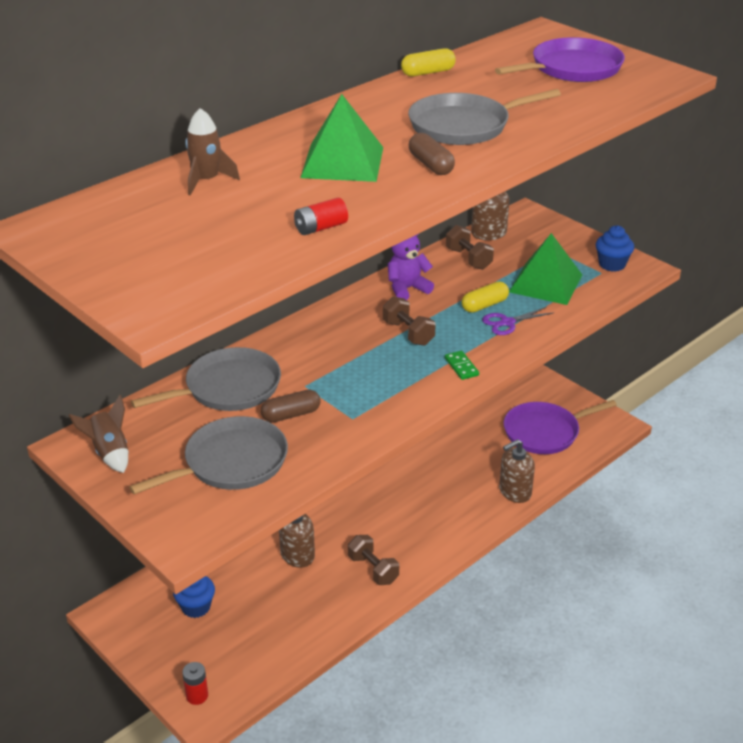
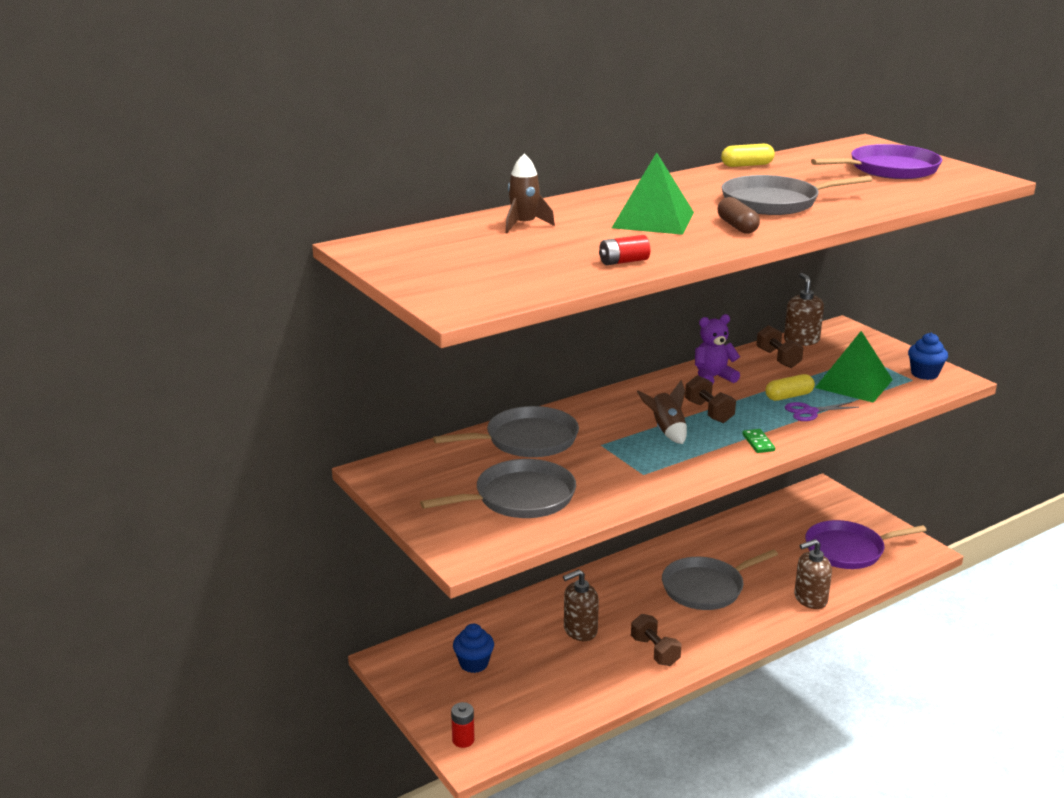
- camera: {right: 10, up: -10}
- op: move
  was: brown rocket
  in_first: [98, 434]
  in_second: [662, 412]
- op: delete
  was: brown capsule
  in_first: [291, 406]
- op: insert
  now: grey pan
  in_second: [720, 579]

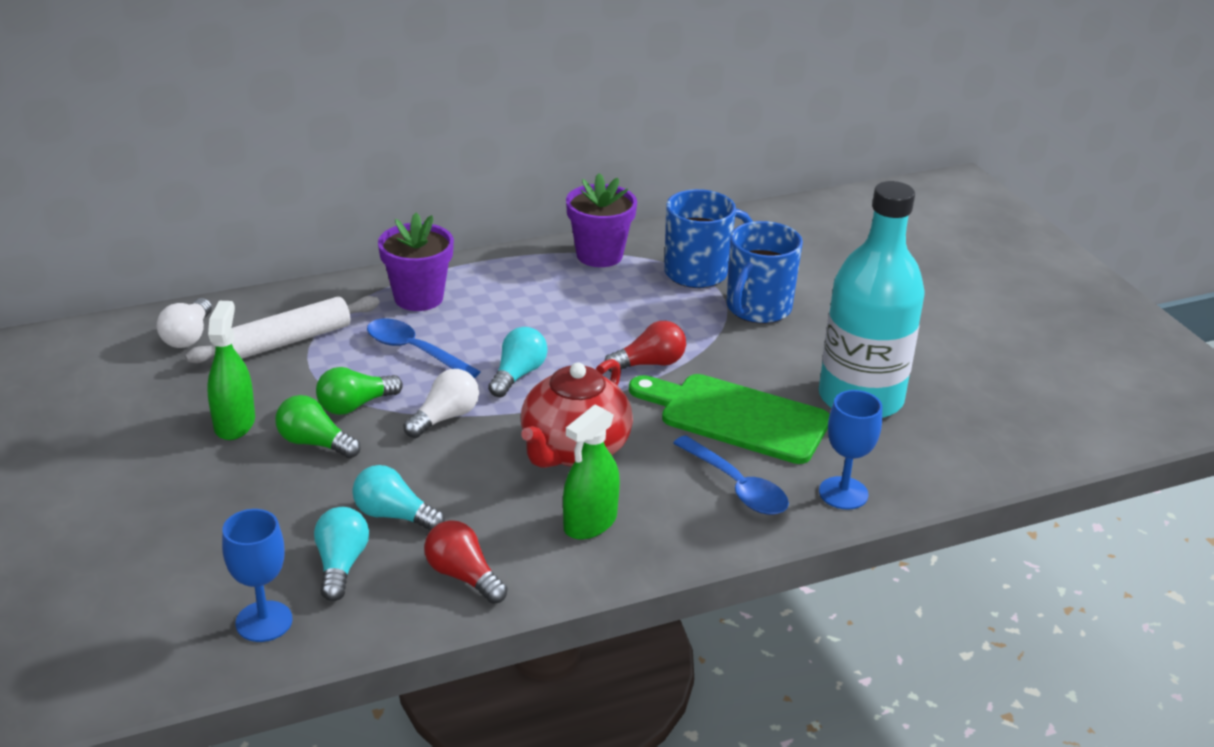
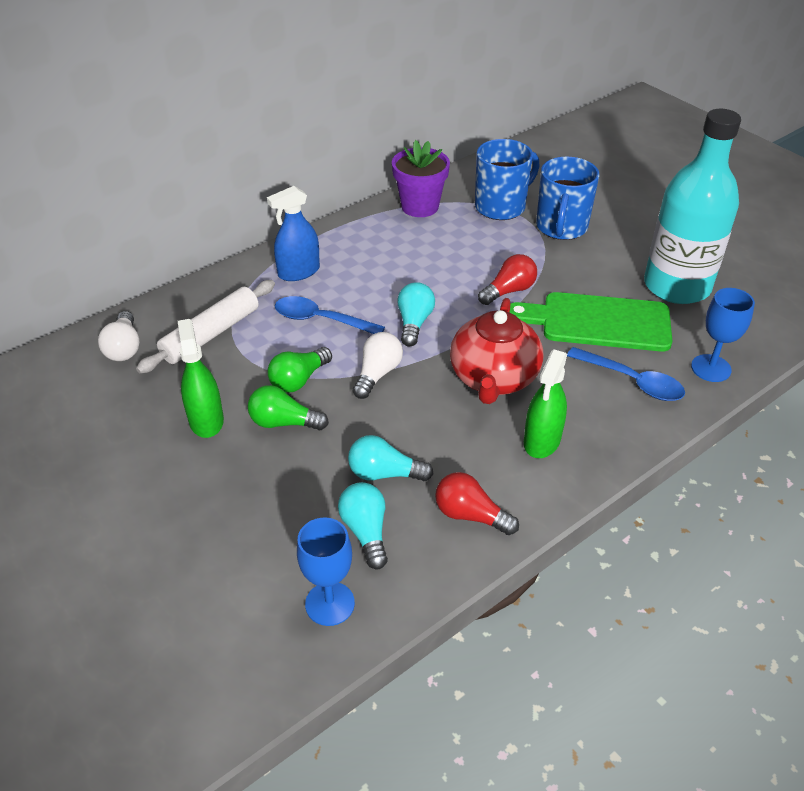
- camera: {right: -15, up: 10}
- op: replace
  was: purple flower pot
  now: blue spray bottle
  in_first: [416, 262]
  in_second: [293, 233]

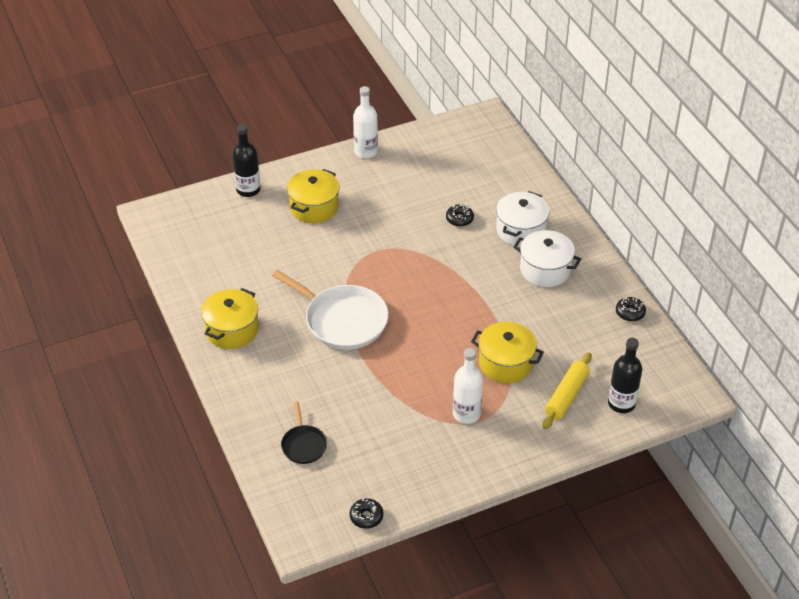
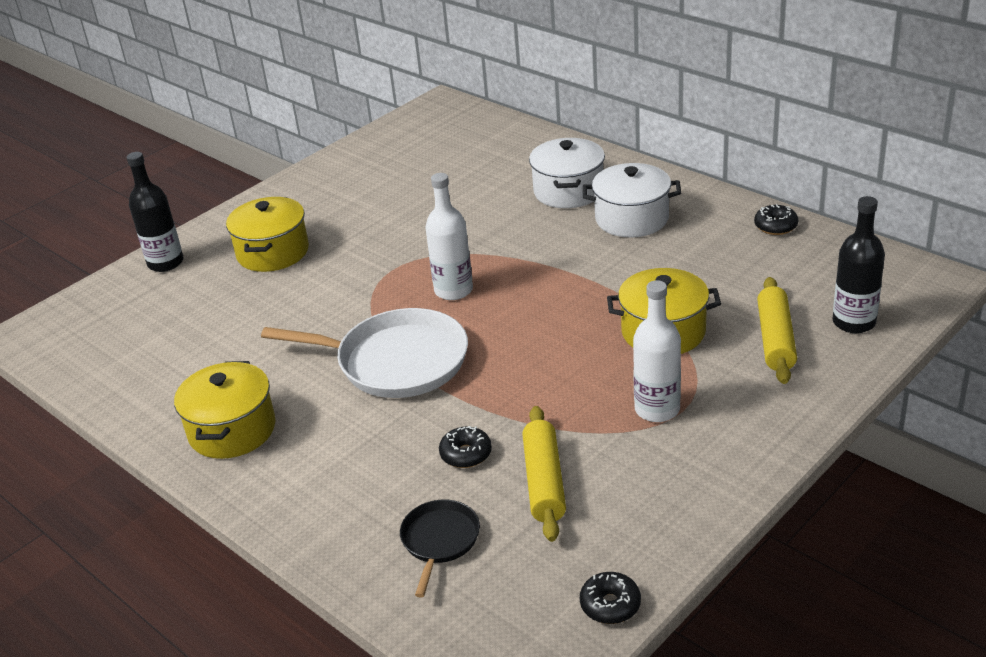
- camera: {right: -20, up: -10}
- op: rotate
  was: black pan
  in_first: [304, 432]
  in_second: [440, 549]
  clockwise: -135
- op: move
  was: white bottle
  in_first: [365, 122]
  in_second: [449, 236]
- op: move
  was: black donut
  in_first: [460, 215]
  in_second: [465, 447]
- op: insert
  now: yellow rolling pin
  in_second: [544, 474]

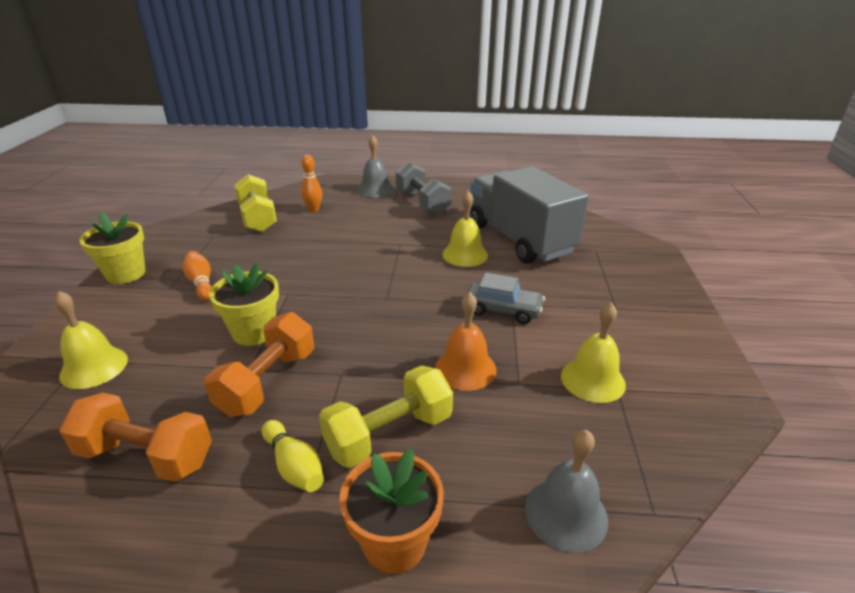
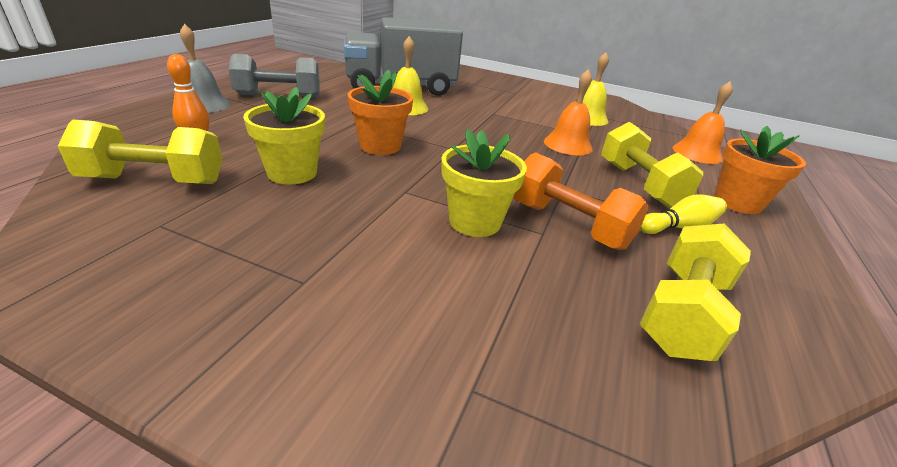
- camera: {right: -75, up: 0}
- op: delete
  was: yellow bell
  in_first: [91, 340]
- op: recolor
  was: orange dumbbell
  now: yellow dumbbell
  in_first: [135, 437]
  in_second: [695, 292]
- op: move
  was: yellow flower pot
  in_first: [112, 248]
  in_second: [284, 136]
- op: delete
  was: orange bowling pin
  in_first: [197, 276]
- op: delete
  was: grey car
  in_first: [506, 298]
- op: recolor
  was: grey bell
  now: orange bell
  in_first: [566, 491]
  in_second: [703, 122]
- op: insert
  now: orange flower pot
  in_second: [380, 112]

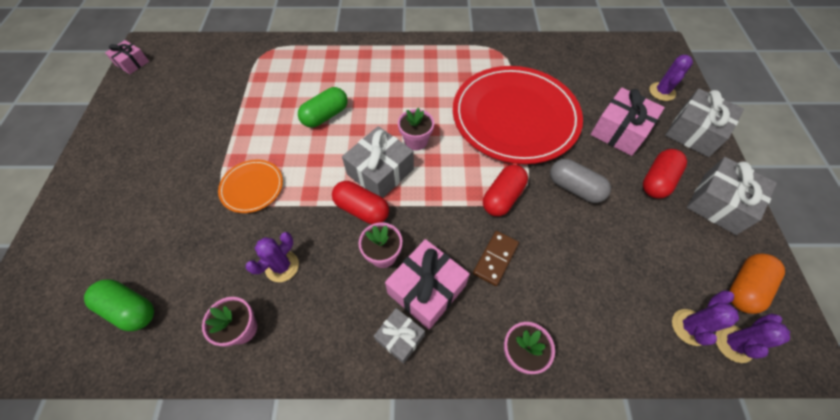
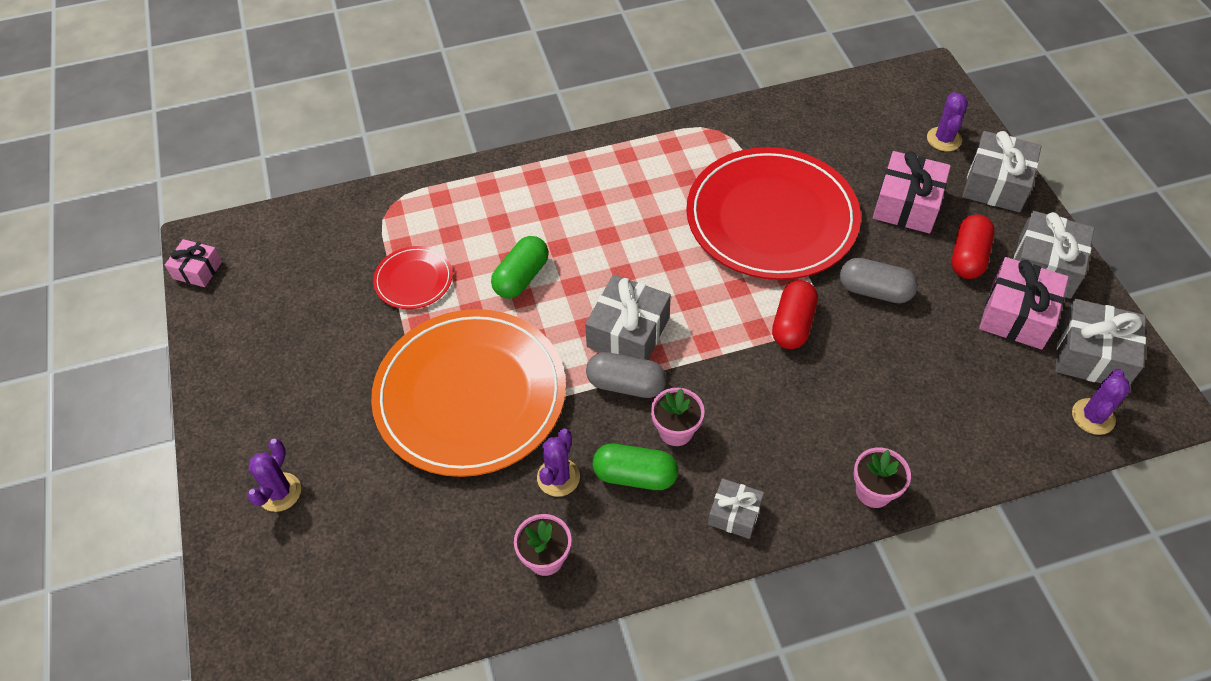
- camera: {right: -15, up: -5}
- op: move
  was: green capsule
  in_first: [119, 305]
  in_second: [635, 467]
- op: resize
  was: orange plate
  in_first: [250, 186]
  in_second: [468, 393]
  ratio: 2.25
- op: recolor
  was: red capsule
  now: grey capsule
  in_first: [360, 202]
  in_second: [626, 375]
- op: move
  was: pink gift
  in_first: [427, 284]
  in_second: [1024, 303]
- op: delete
  was: pink flower pot
  in_first: [416, 129]
- op: delete
  was: brown domino
  in_first: [496, 258]
- op: move
  was: purple cactus
  in_first: [705, 318]
  in_second: [274, 475]
- op: replace
  was: orange capsule
  now: grey gift
  in_first: [757, 284]
  in_second: [1100, 342]
- op: insert
  now: red plate
  in_second: [413, 277]

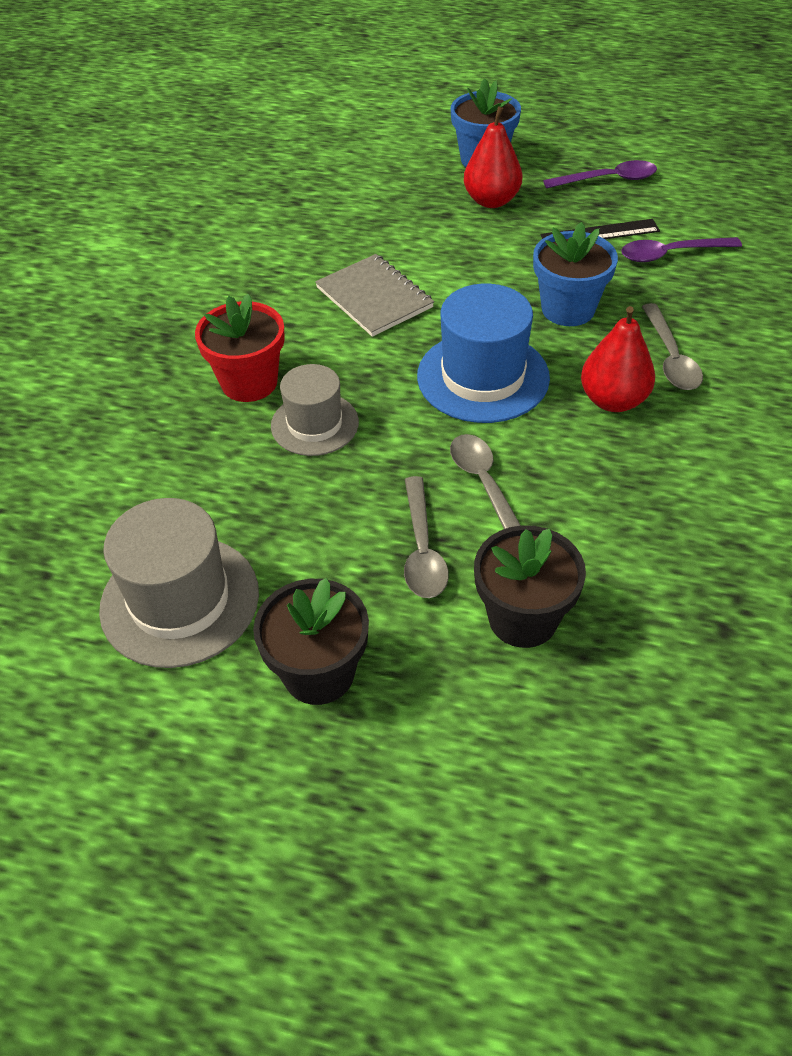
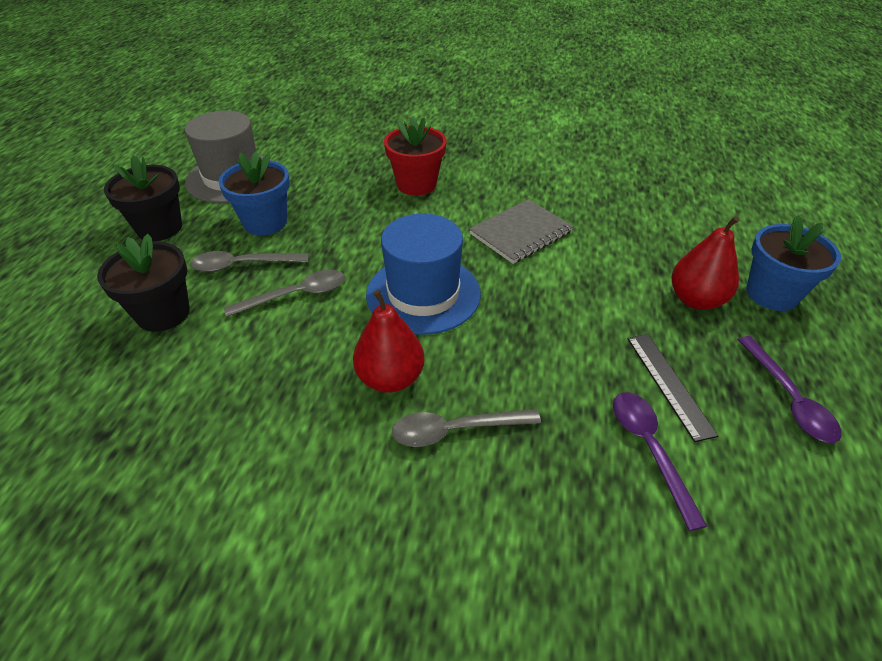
- camera: {right: 85, up: -5}
- op: delete
  was: grey hat
  in_first: [315, 410]
- op: move
  was: blue flower pot
  in_first: [575, 274]
  in_second: [254, 193]

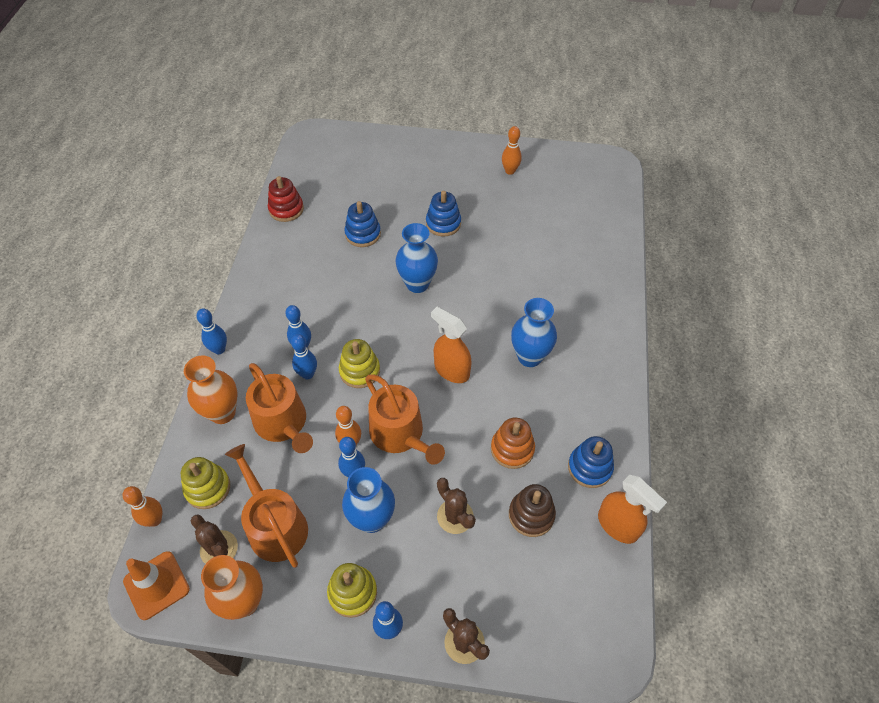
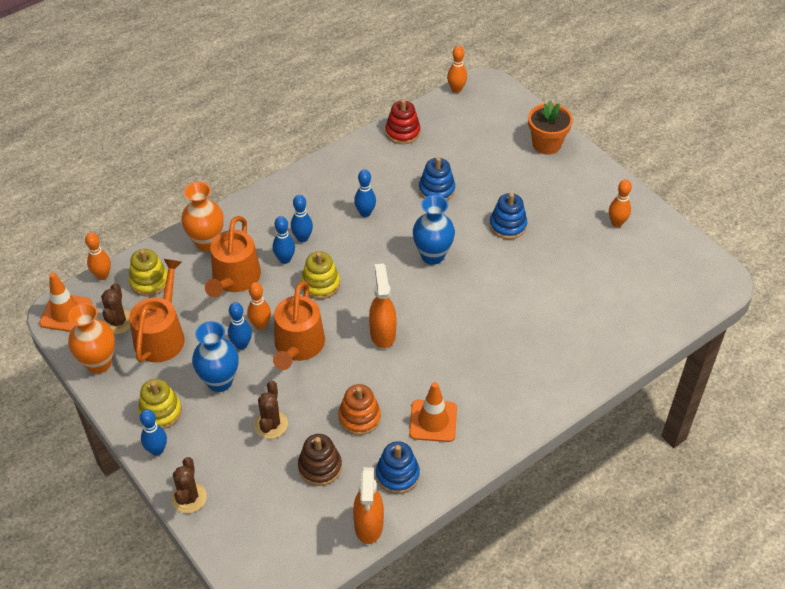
- camera: {right: 45, up: -5}
- op: move
  was: blue bowling pin
  in_first: [211, 331]
  in_second: [365, 193]
- op: delete
  was: blue vase
  in_first: [534, 332]
- op: insert
  now: orange traffic cone
  in_second: [433, 412]
- op: insert
  now: orange bowling pin
  in_second: [457, 69]
- op: insert
  now: orange flower pot
  in_second: [550, 128]

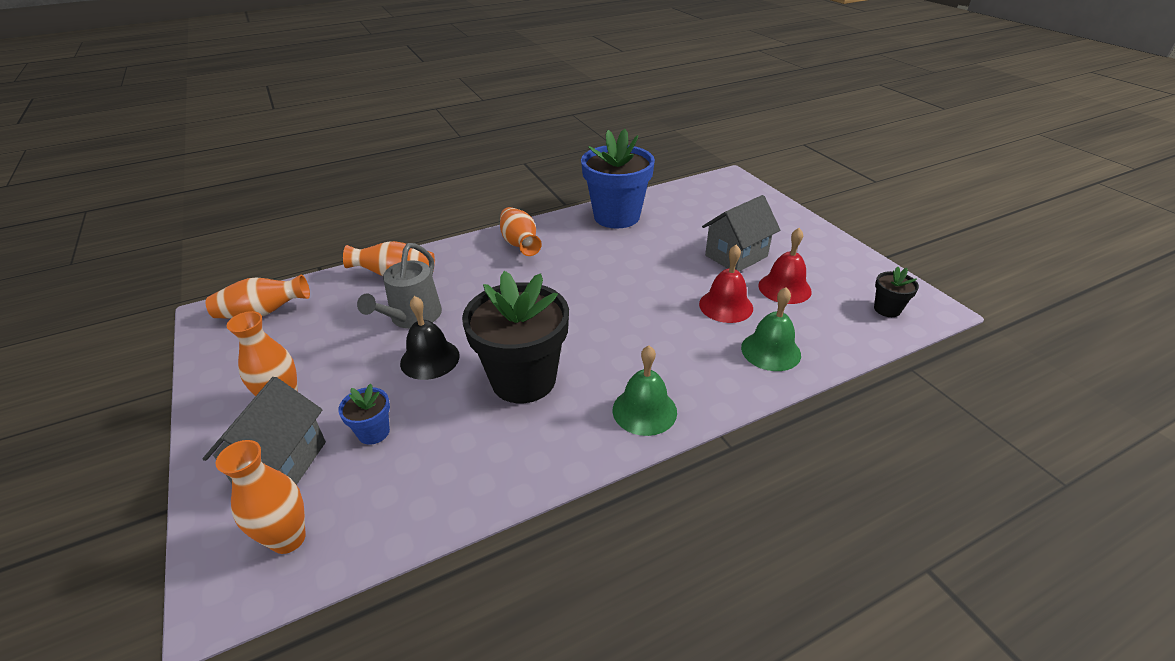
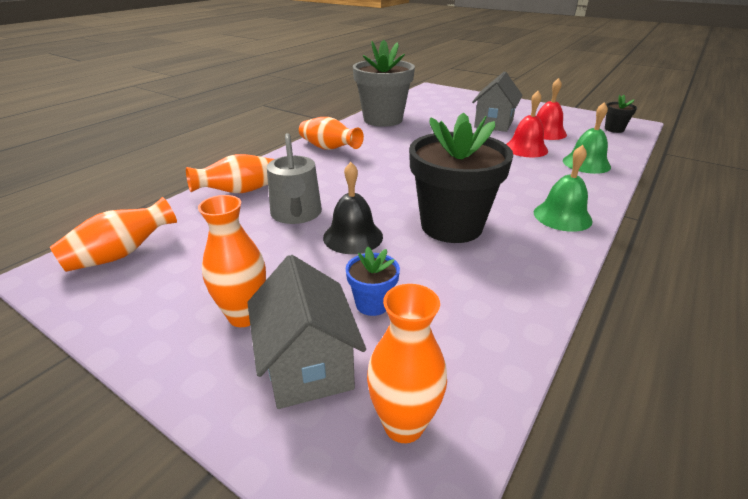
- camera: {right: -30, up: -5}
- op: recolor
  was: blue flower pot
  now: grey flower pot
  in_first: [618, 179]
  in_second: [384, 83]

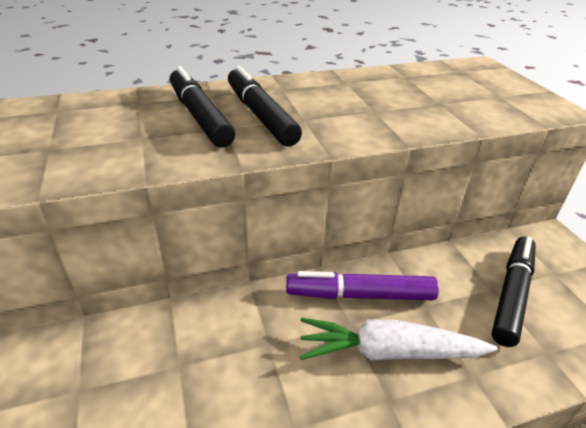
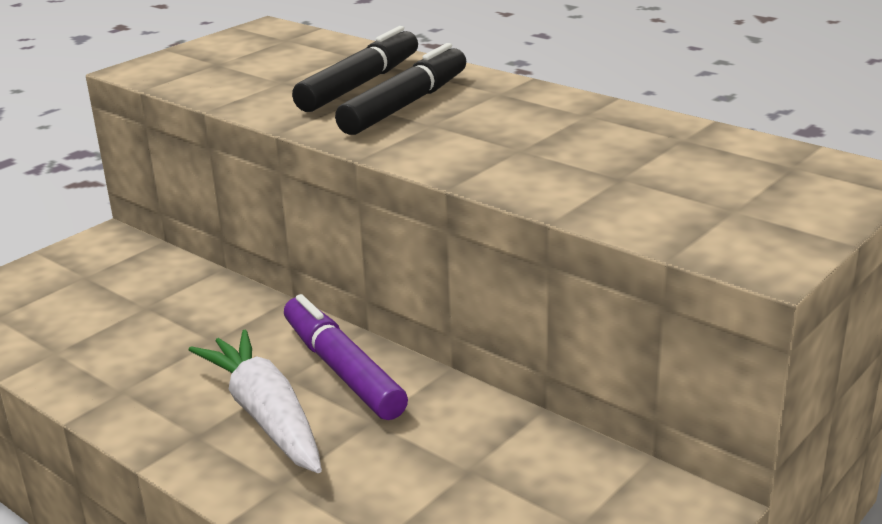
- camera: {right: 60, up: -10}
- op: delete
  was: black marker
  in_first: [513, 291]

